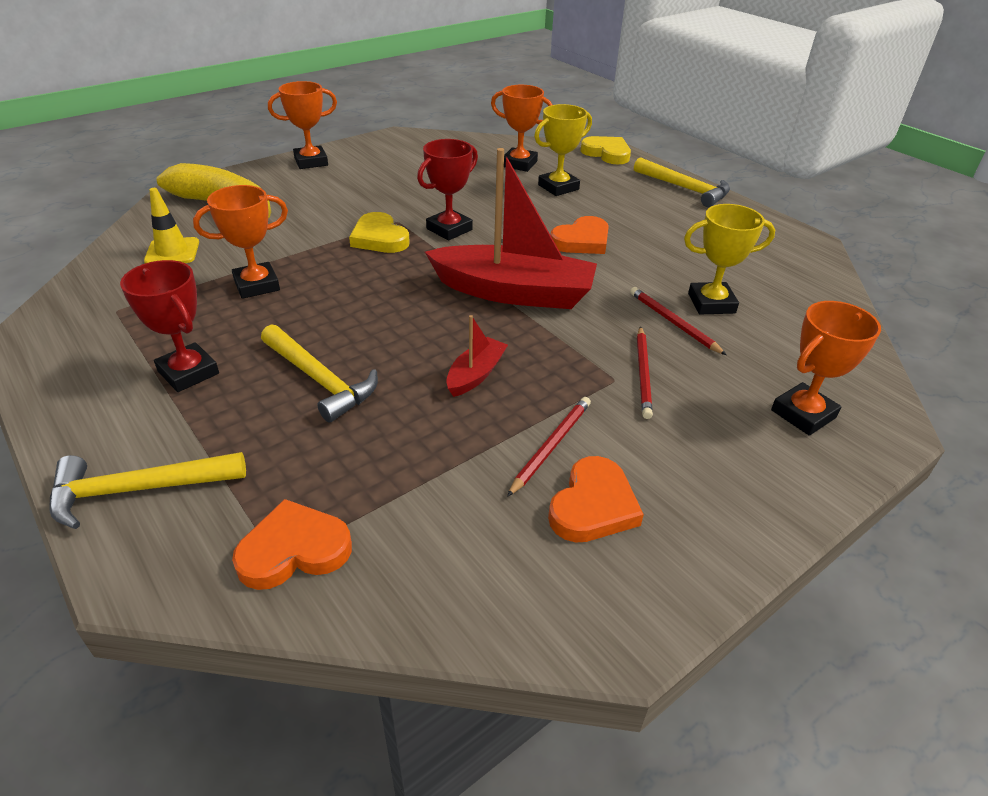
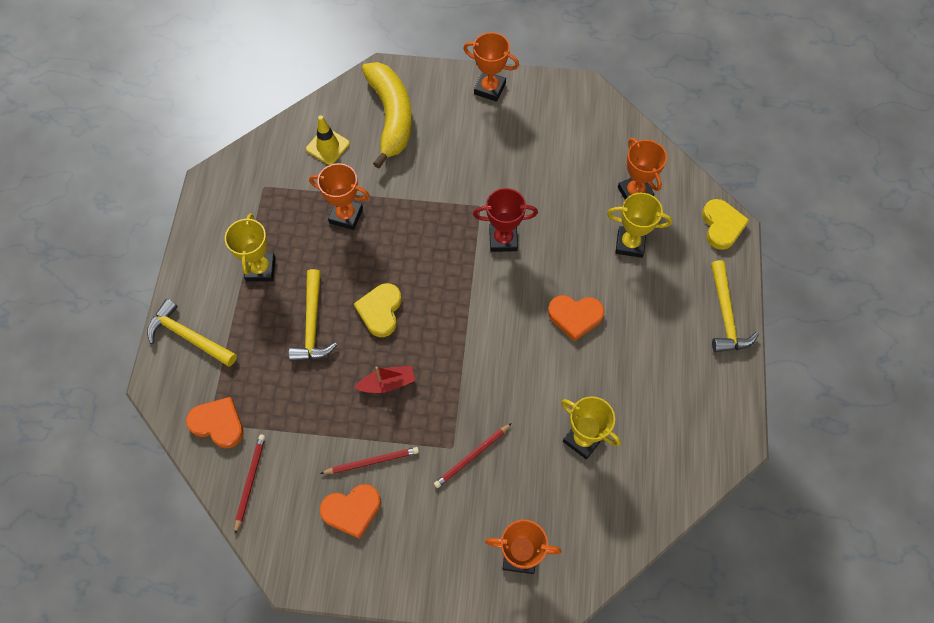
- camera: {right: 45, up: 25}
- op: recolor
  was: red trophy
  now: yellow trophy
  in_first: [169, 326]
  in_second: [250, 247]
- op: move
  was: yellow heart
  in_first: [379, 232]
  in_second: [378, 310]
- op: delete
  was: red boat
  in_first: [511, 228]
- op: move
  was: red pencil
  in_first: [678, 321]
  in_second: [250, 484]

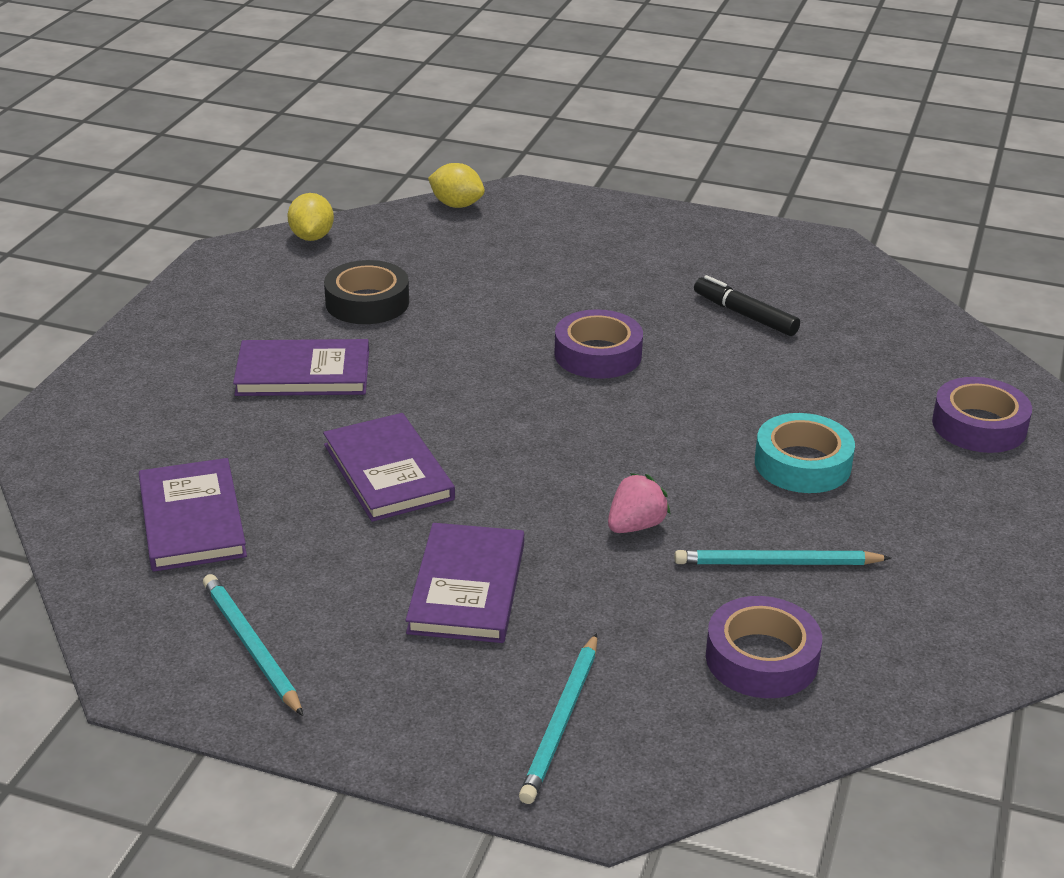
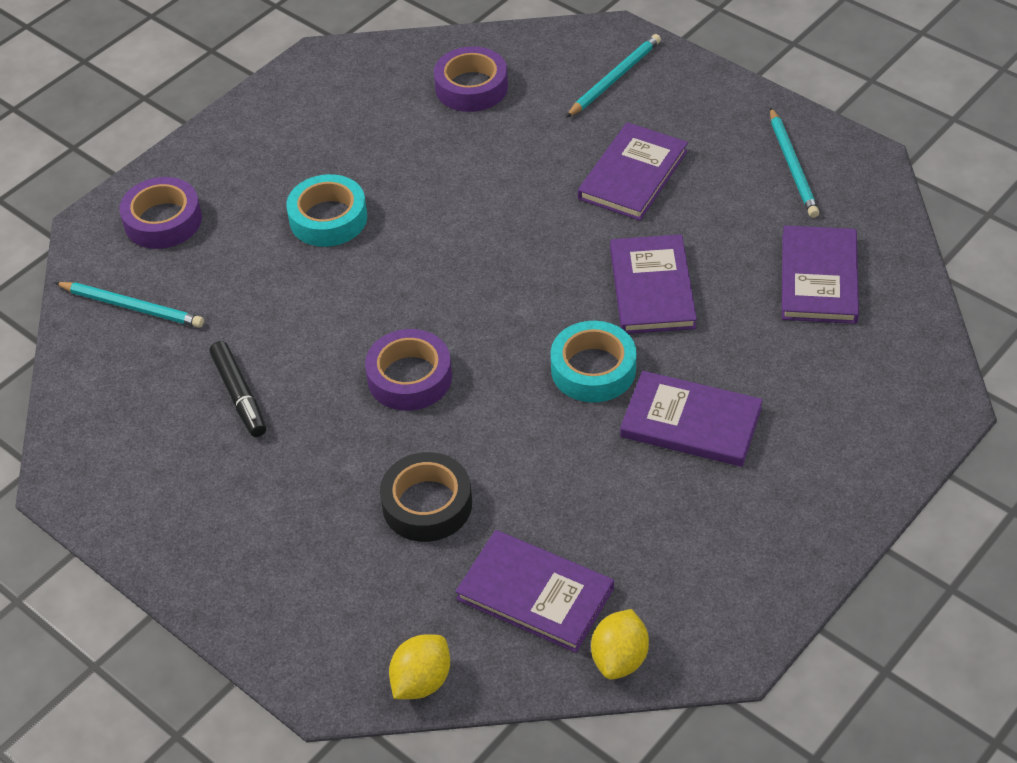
- camera: {right: -155, up: 15}
- op: move
  was: black tape
  in_first: [366, 292]
  in_second: [426, 497]
- op: rotate
  was: yellow lemon
  in_first: [456, 185]
  in_second: [419, 666]
  clockwise: 75
- op: delete
  was: pink strawberry
  in_first: [639, 503]
- op: move
  was: turquoise pencil
  in_first: [782, 557]
  in_second: [129, 305]
- op: insert
  now: purple book
  in_second: [534, 591]
- op: insert
  now: turquoise tape
  in_second: [593, 361]

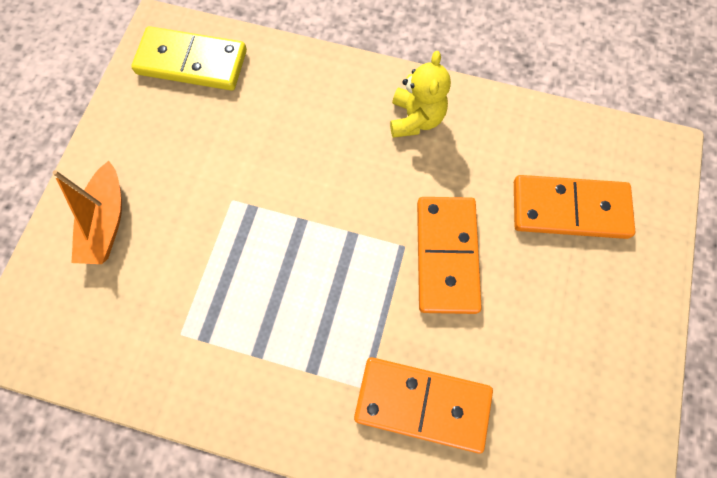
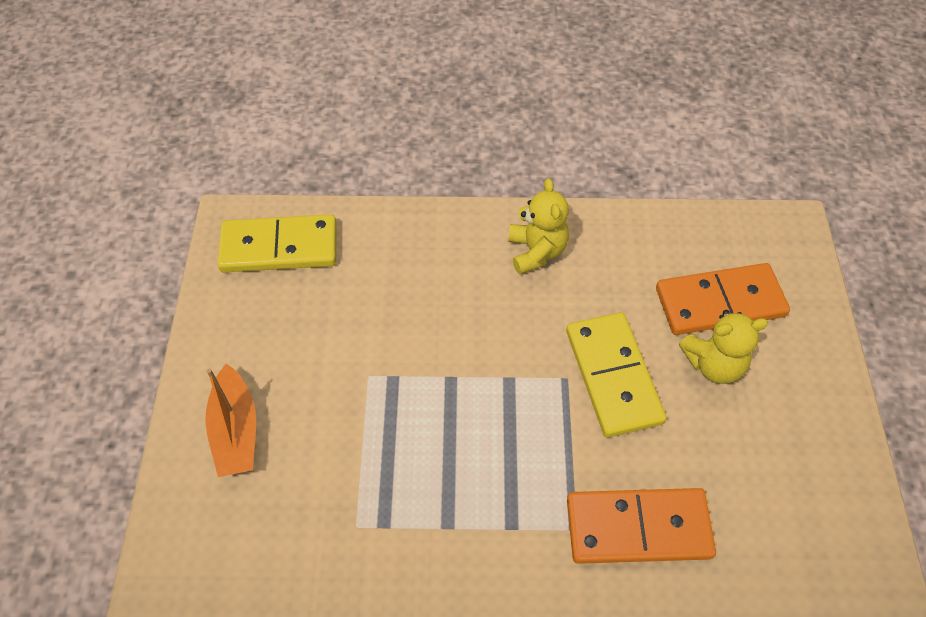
- camera: {right: -15, up: -15}
- op: recolor
  was: orange domino
  now: yellow domino
  in_first: [449, 255]
  in_second: [616, 375]
- op: insert
  now: yellow teddy bear
  in_second: [723, 347]

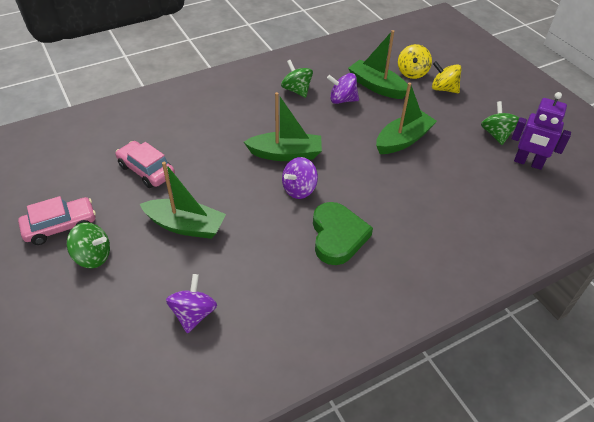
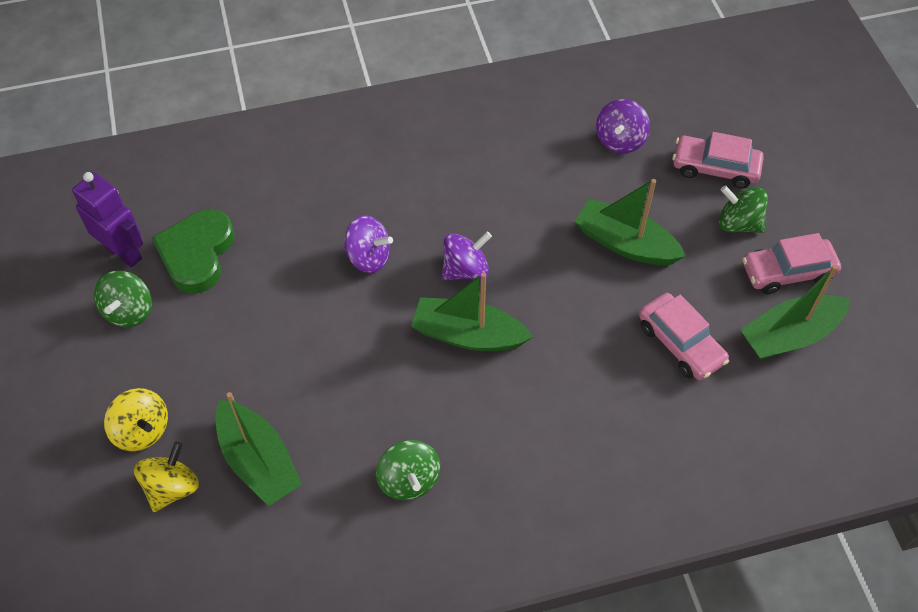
- camera: {right: -165, up: 10}
- op: move
  was: green heart
  in_first: [343, 233]
  in_second: [193, 251]
- op: move
  was: purple spinning top
  in_first: [343, 88]
  in_second: [368, 244]
- op: move
  was: green boat
  in_first: [406, 118]
  in_second: [795, 312]
- op: insert
  now: pink car
  in_second: [718, 160]

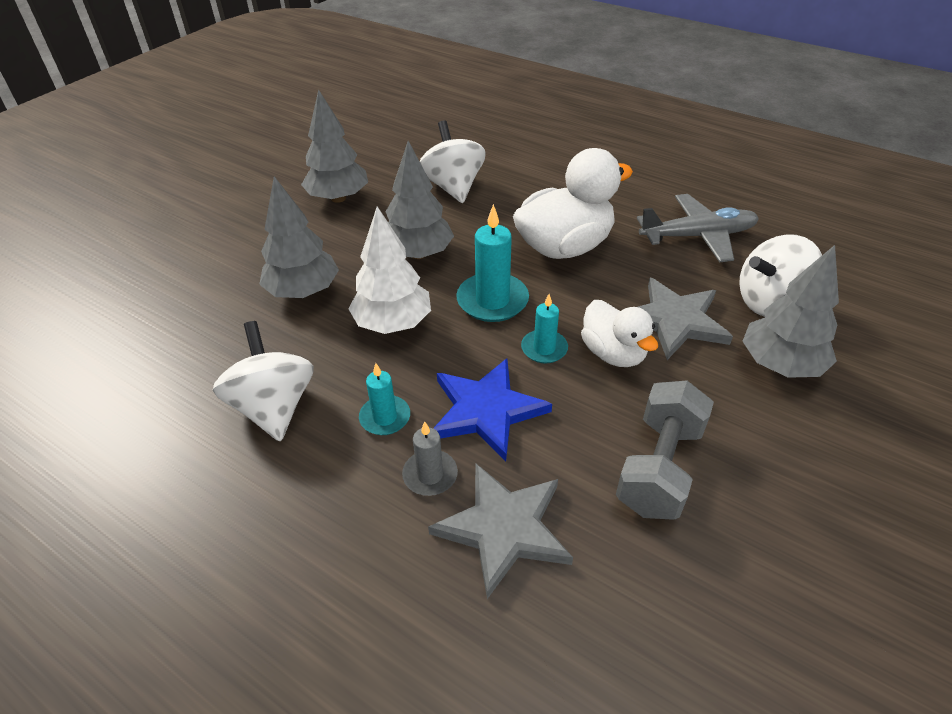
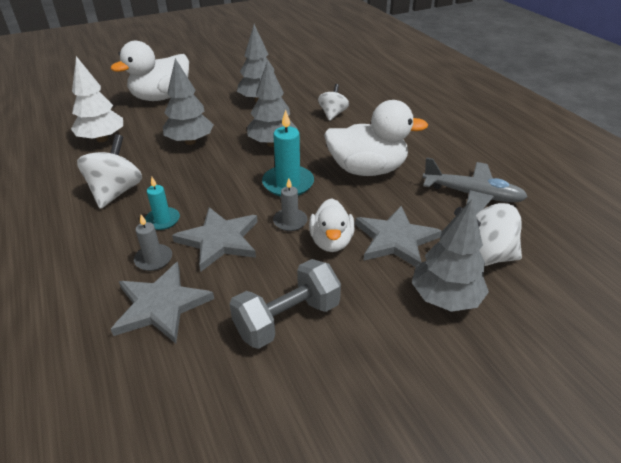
- camera: {right: 30, up: -5}
- op: move
  was: white tree
  in_first: [389, 270]
  in_second: [97, 99]
- op: resize
  was: white spinning top
  in_first: [453, 161]
  in_second: [333, 102]
  ratio: 0.65
- op: recolor
  was: blue star
  now: grey star
  in_first: [492, 410]
  in_second: [215, 239]
- op: recolor
  was: turquoise candle
  now: grey candle
  in_first: [544, 328]
  in_second: [290, 204]
- op: insert
  now: white duck
  in_second: [149, 71]

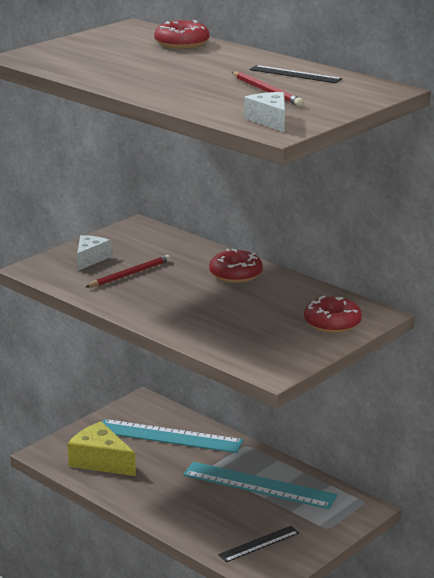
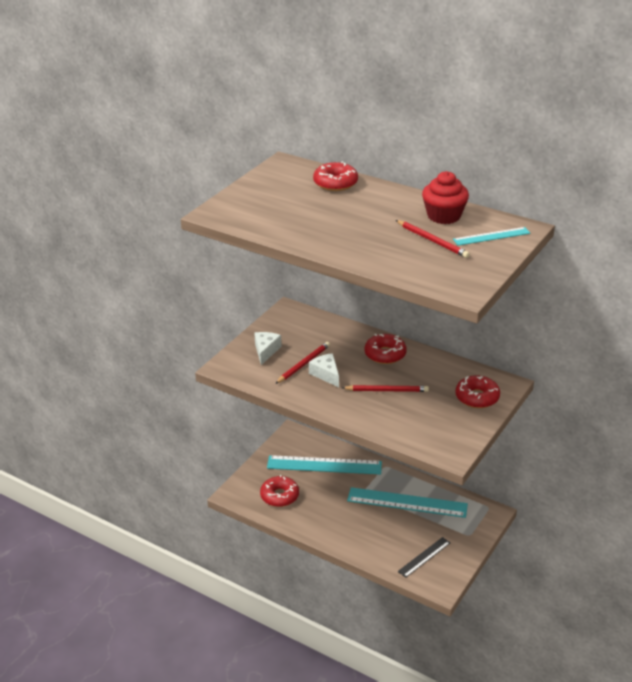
- camera: {right: -10, up: 10}
- op: replace
  was: yellow cheese
  now: red donut
  in_first: [101, 448]
  in_second: [279, 491]
- op: move
  was: white cheese
  in_first: [264, 112]
  in_second: [324, 370]
- op: replace
  was: black ruler
  now: red cupcake
  in_first: [295, 74]
  in_second: [445, 197]
- op: insert
  now: red pencil
  in_second: [385, 388]
- op: insert
  now: turquoise ruler
  in_second: [491, 236]

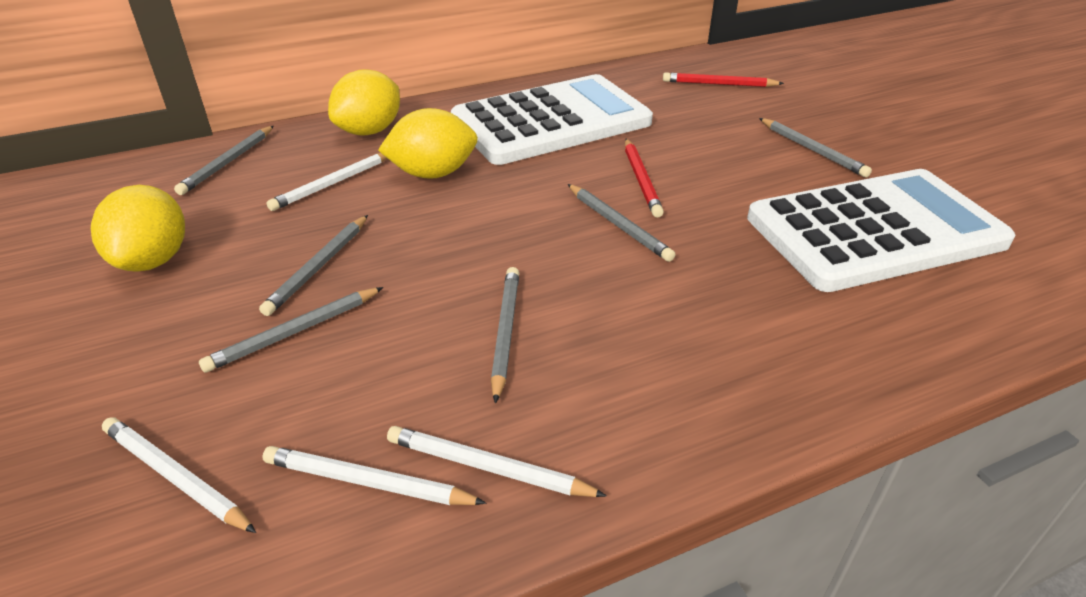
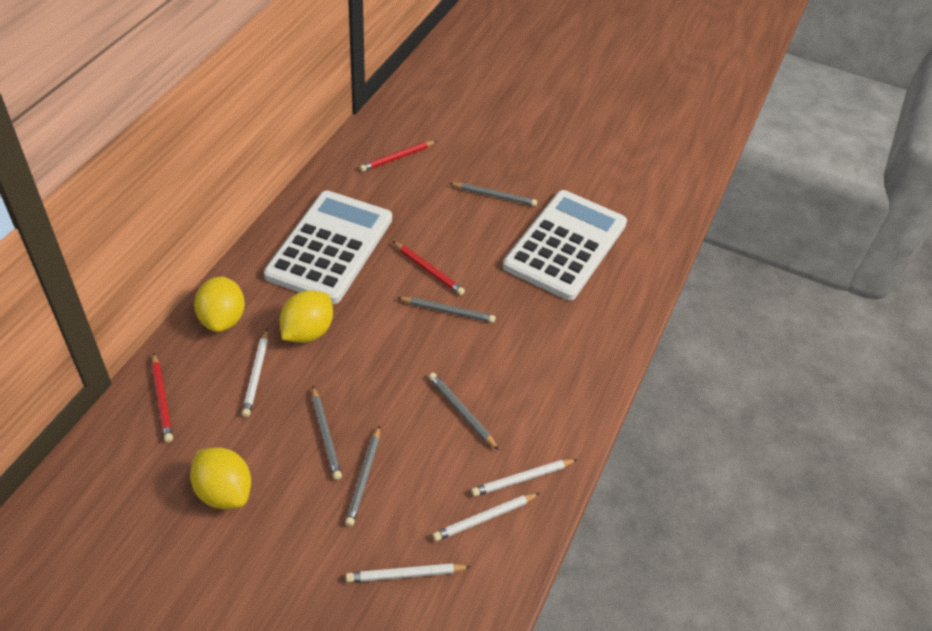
- camera: {right: -45, up: 10}
- op: recolor
  was: grey pencil
  now: red pencil
  in_first: [224, 160]
  in_second: [162, 397]

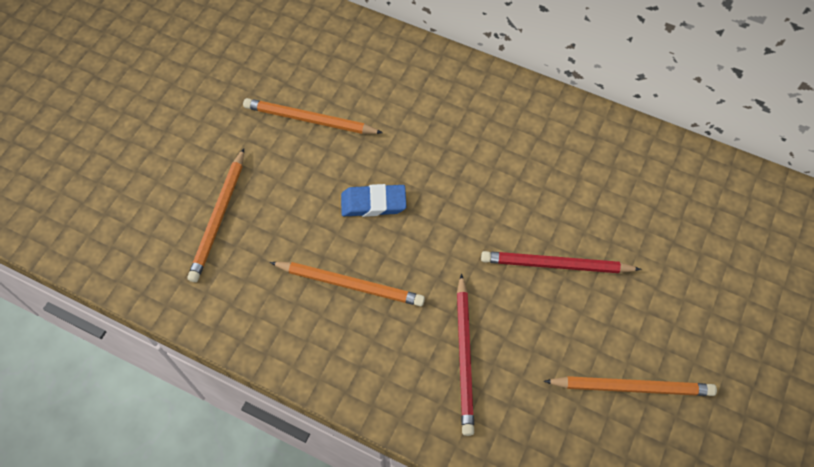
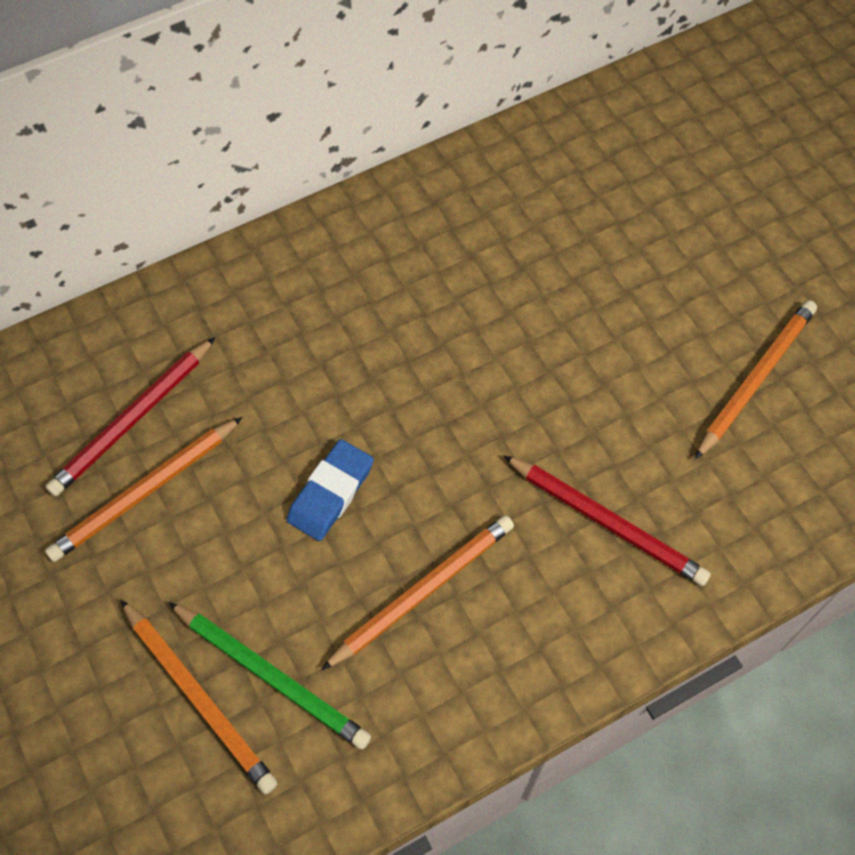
- camera: {right: -55, up: 0}
- op: move
  was: red pencil
  in_first: [561, 262]
  in_second: [130, 417]
- op: insert
  now: green pencil
  in_second: [269, 675]

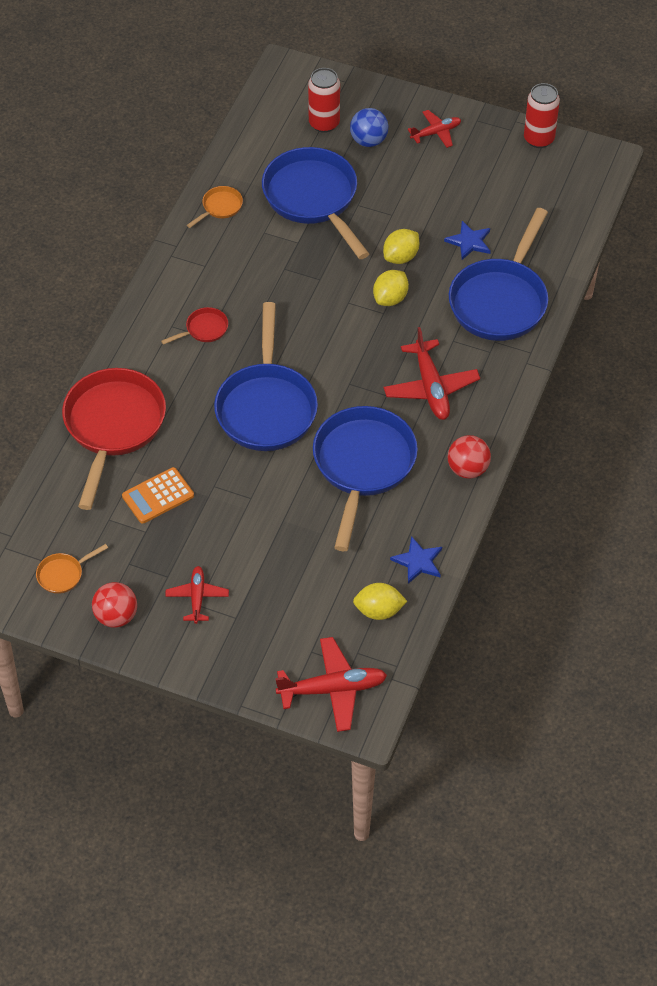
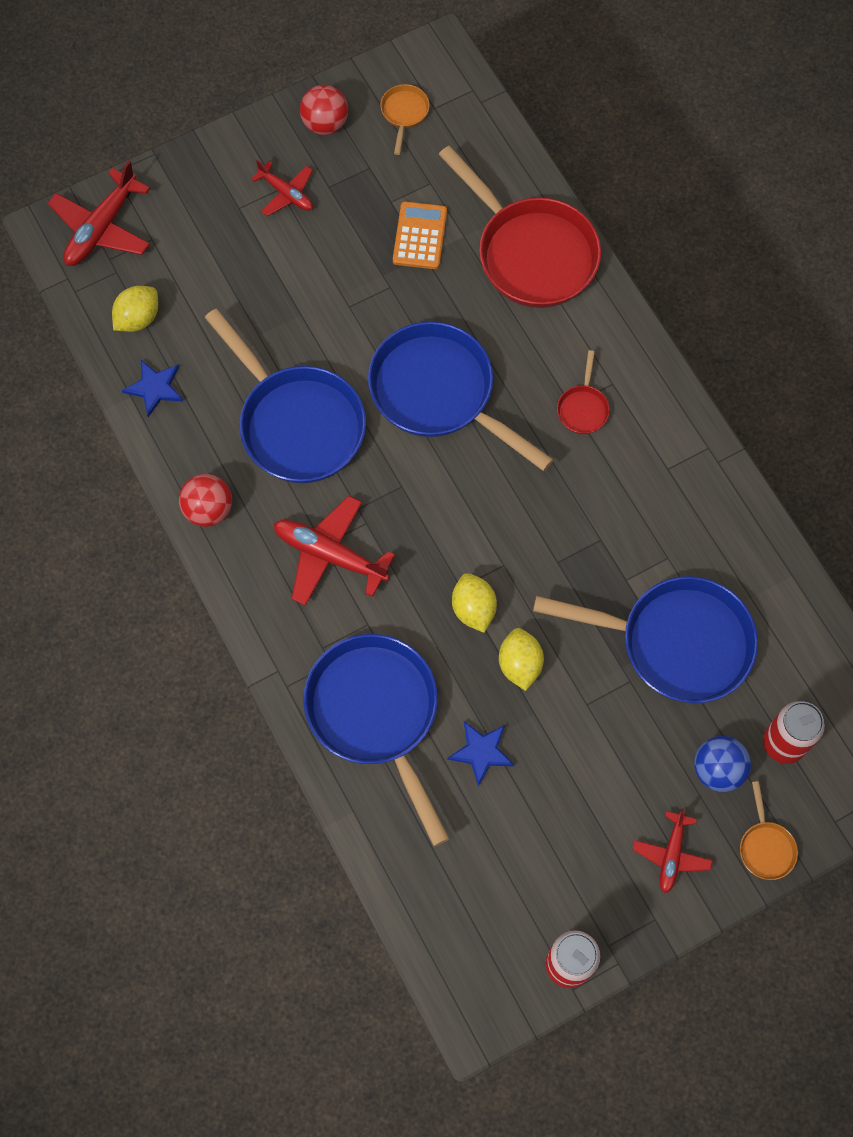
- camera: {right: 130, up: 15}
- op: move
  was: orange pan
  in_first: [215, 207]
  in_second: [769, 830]

